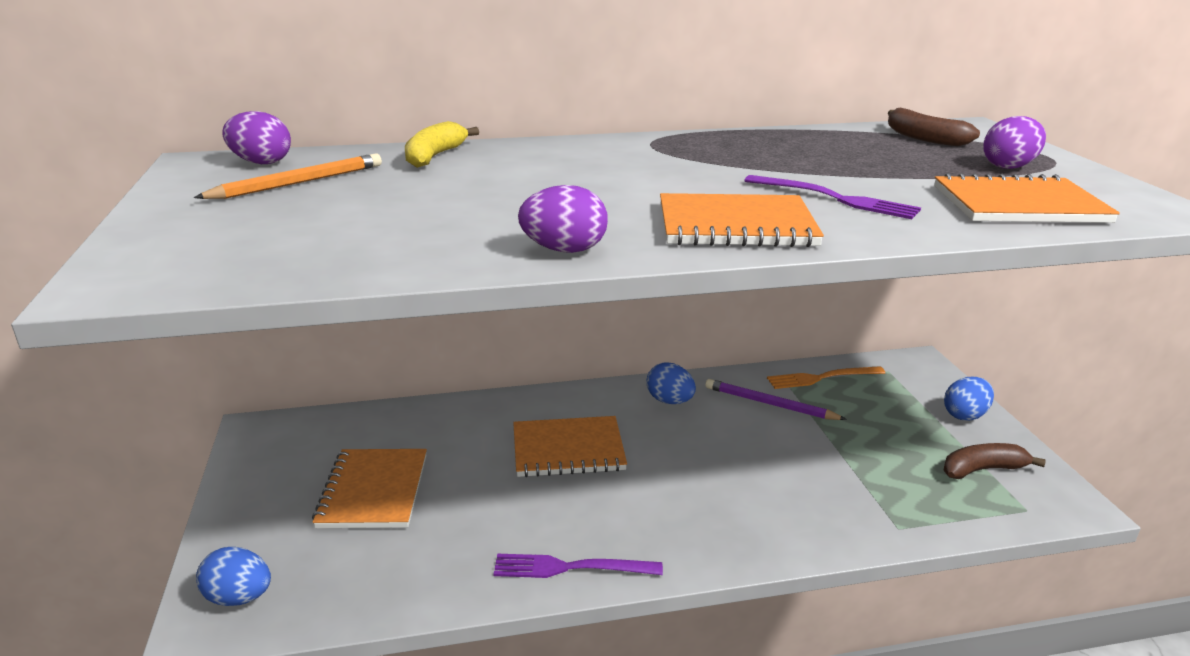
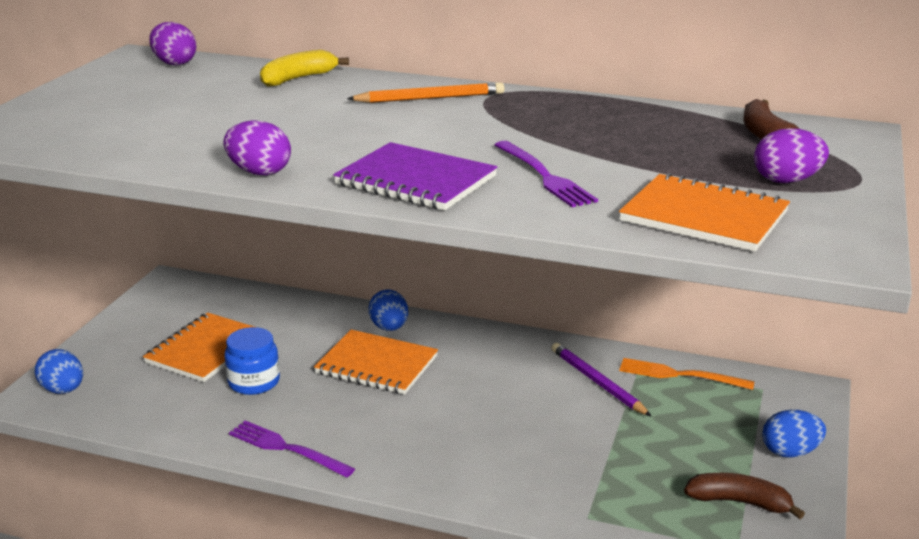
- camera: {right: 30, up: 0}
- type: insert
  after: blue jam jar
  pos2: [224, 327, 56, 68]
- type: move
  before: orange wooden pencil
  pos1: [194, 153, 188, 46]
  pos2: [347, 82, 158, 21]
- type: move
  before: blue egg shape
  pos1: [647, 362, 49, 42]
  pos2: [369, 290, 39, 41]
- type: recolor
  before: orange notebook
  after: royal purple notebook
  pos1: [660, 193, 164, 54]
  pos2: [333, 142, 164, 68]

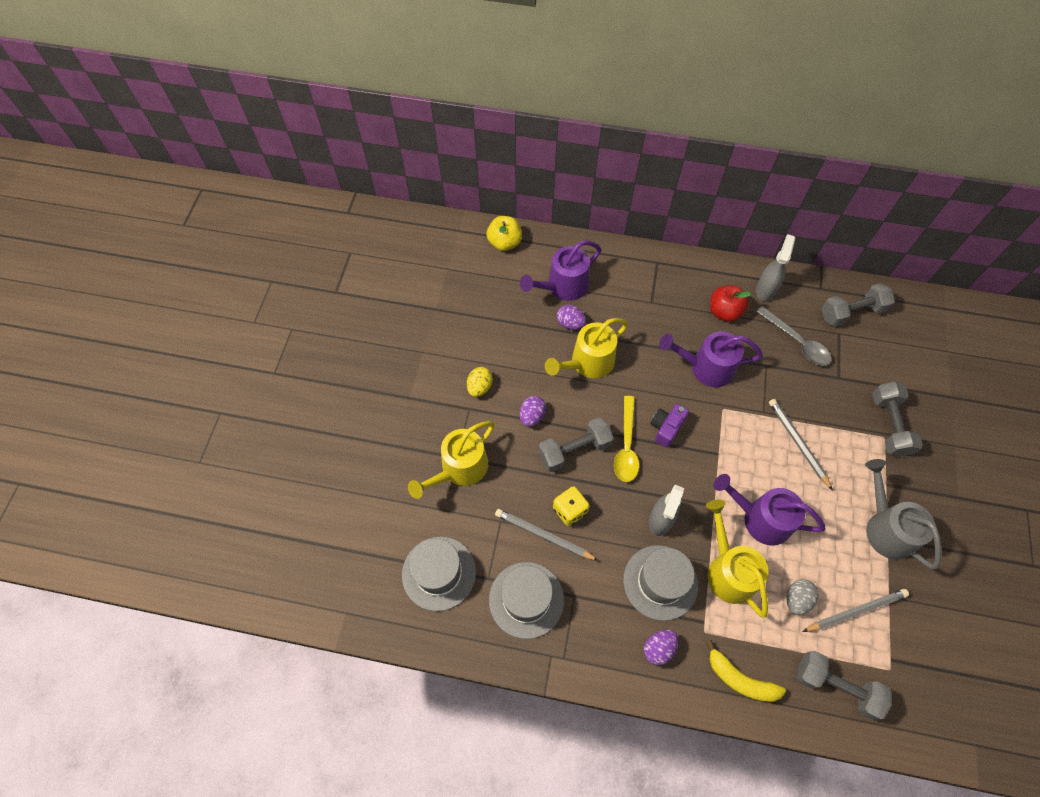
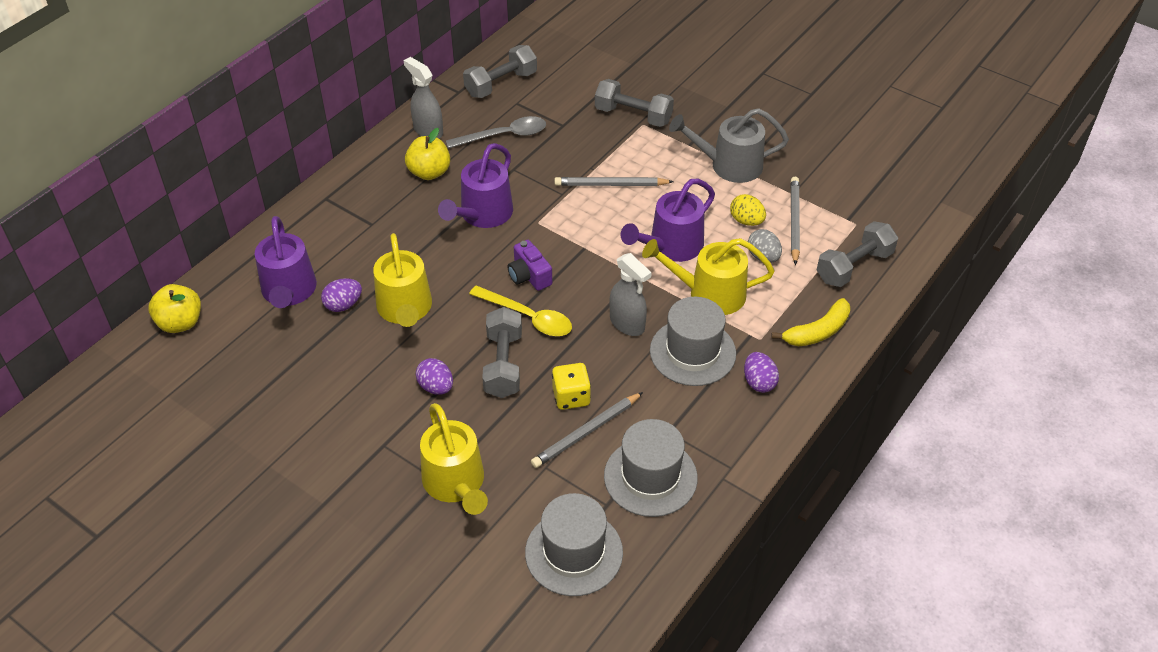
- camera: {right: -65, up: -15}
- type: move
  before: golden egg shape
  pos1: [467, 367, 26, 30]
  pos2: [730, 194, 36, 32]
- type: recolor
  before: crimson apple fruit
  after: golden apple fruit
  pos1: [710, 285, 41, 37]
  pos2: [405, 128, 45, 52]
- type: rotate
  before: ash-grey free weight
  pos1: [821, 283, 74, 44]
  pos2: [463, 45, 74, 53]
  turn: 45

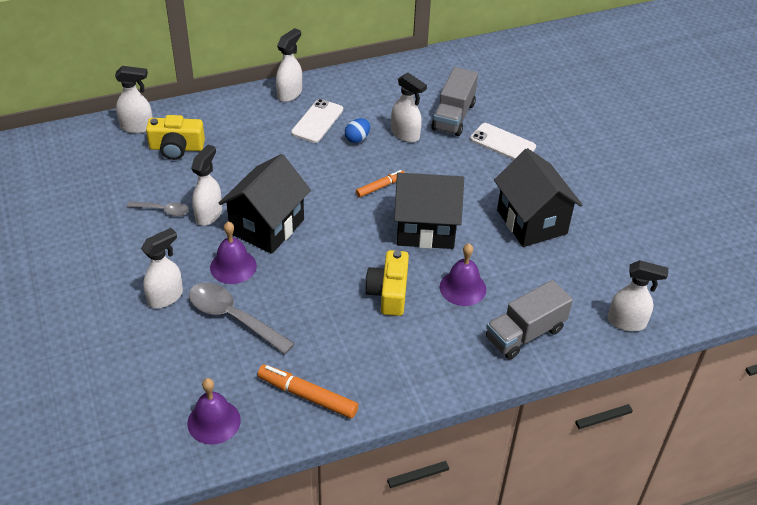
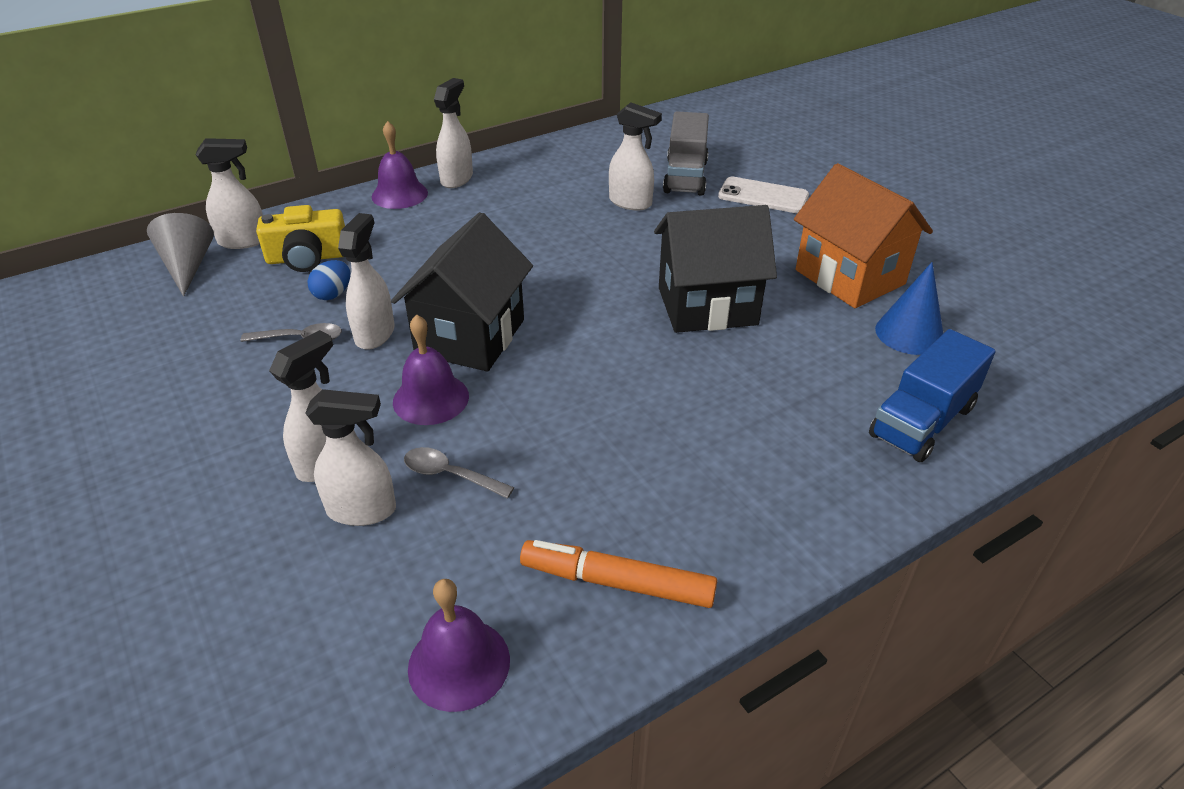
- camera: {right: -10, up: -5}
- type: delete
  before: white smartphone
  pos1: [291, 99, 52, 44]
- type: delete
  before: orange marker
  pos1: [356, 170, 49, 27]
- type: delete
  before: golden photo camera
  pos1: [365, 250, 44, 66]
- type: insert
  after: ash-grey cone shape
  pos2: [147, 213, 67, 83]
- type: insert
  after: blue cone shape
  pos2: [875, 262, 68, 93]
- type: move
  before: blue egg shape
  pos1: [345, 118, 25, 25]
  pos2: [307, 260, 43, 40]
- type: move
  before: royal purple school bell
  pos1: [440, 244, 46, 62]
  pos2: [372, 121, 56, 88]
- type: move
  before: white spray bottle
  pos1: [608, 260, 60, 71]
  pos2: [305, 389, 91, 137]
- type: recolor
  before: ash-grey toy truck
  after: blue toy truck
  pos1: [486, 280, 87, 79]
  pos2: [869, 329, 127, 133]
- type: recolor
  before: ebony toy house
  after: orange toy house
  pos1: [494, 148, 89, 99]
  pos2: [794, 163, 139, 145]
- type: resize
  before: ash-grey spoon
  pos1: [189, 283, 106, 71]
  pos2: [404, 447, 110, 51]
  scale: 0.55

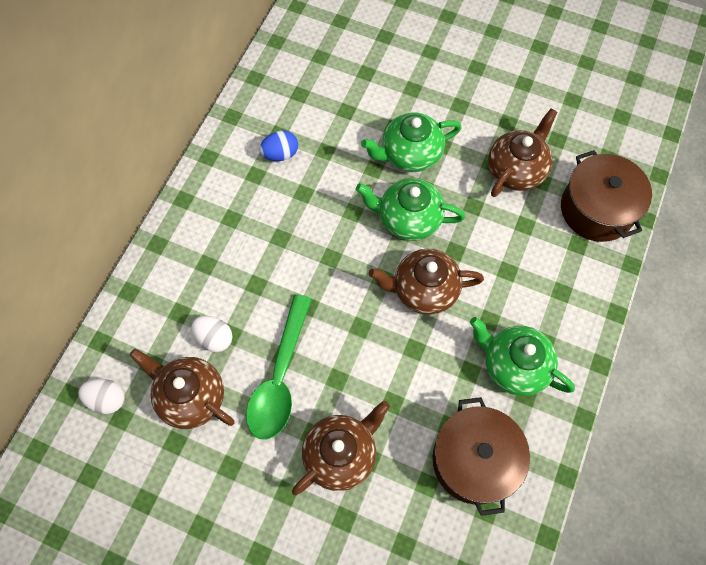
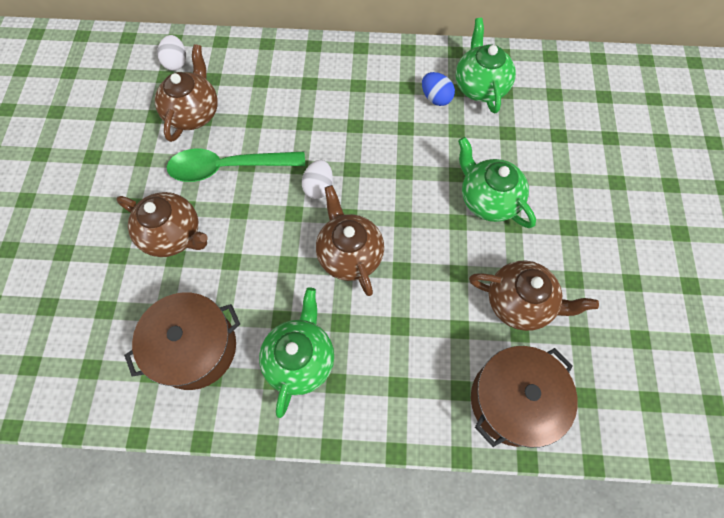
- camera: {right: 70, up: 0}
- type: move
  before: white egg shape
  pos1: [191, 316, 41, 36]
  pos2: [302, 160, 31, 39]
- type: move
  before: leaf-green tea pot
  pos1: [356, 178, 109, 63]
  pos2: [456, 18, 60, 95]

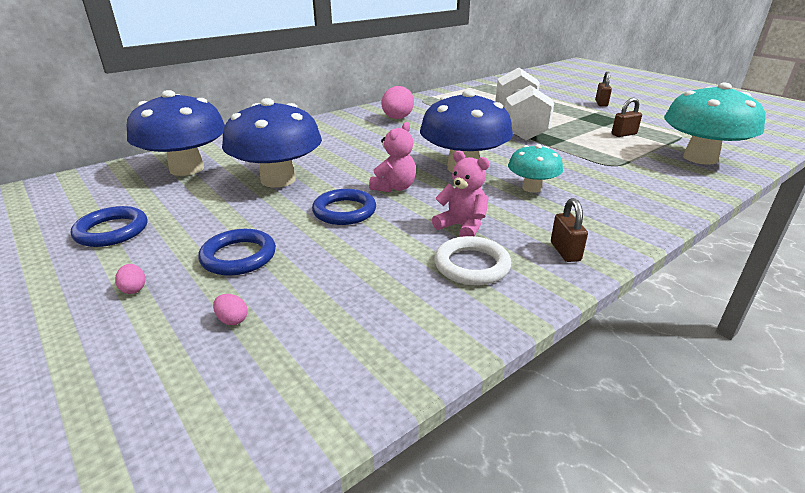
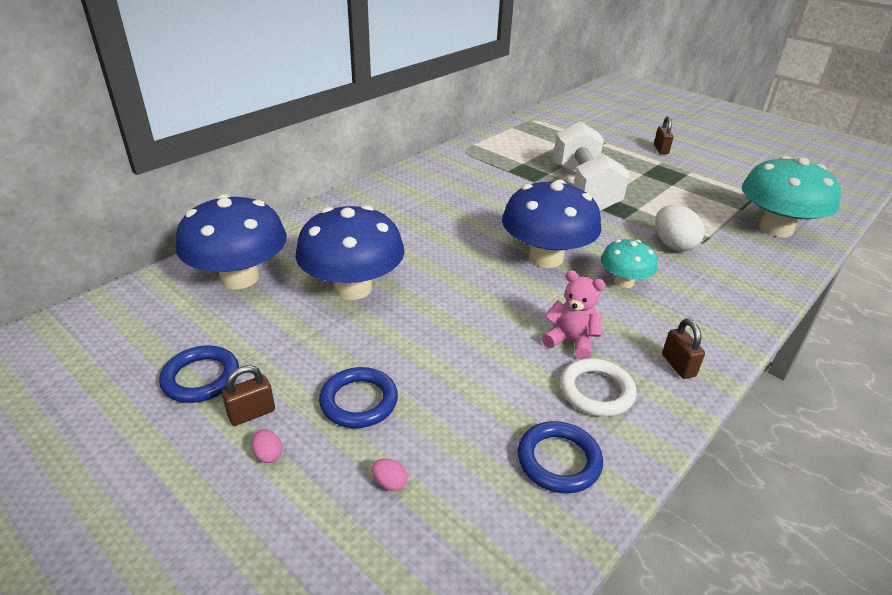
- camera: {right: -10, up: 5}
- type: delete
  before: rosy stuffed bear
  pos1: [369, 122, 47, 70]
- type: delete
  before: rosy egg shape
  pos1: [382, 86, 32, 33]
- type: insert
  after: white egg shape
  pos2: [655, 205, 50, 46]
- type: move
  before: blue hoop
  pos1: [312, 189, 64, 36]
  pos2: [518, 421, 85, 72]
- type: move
  before: brown small lock
  pos1: [612, 98, 30, 39]
  pos2: [222, 365, 53, 61]

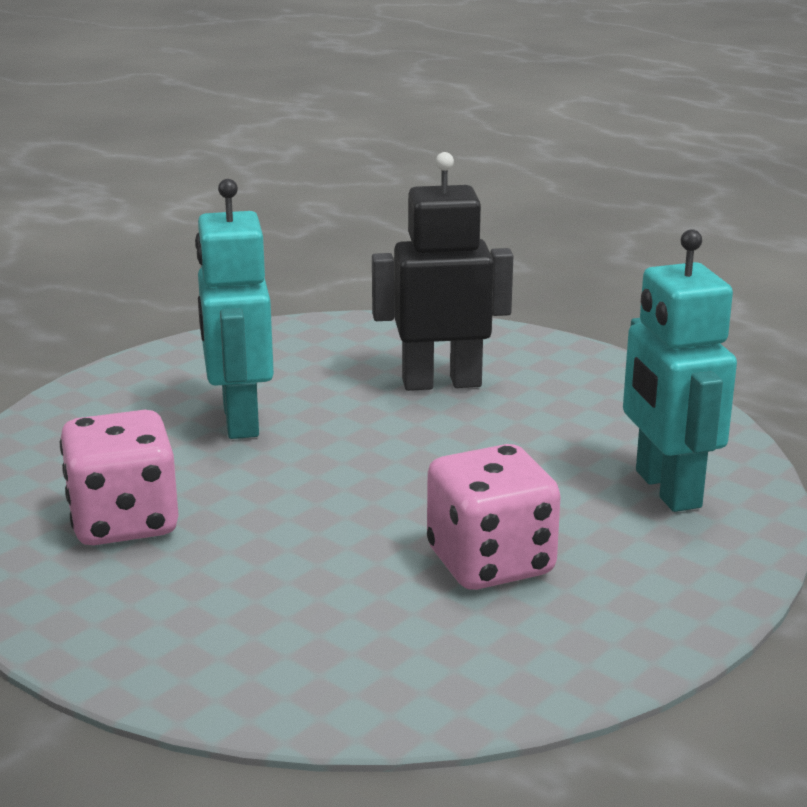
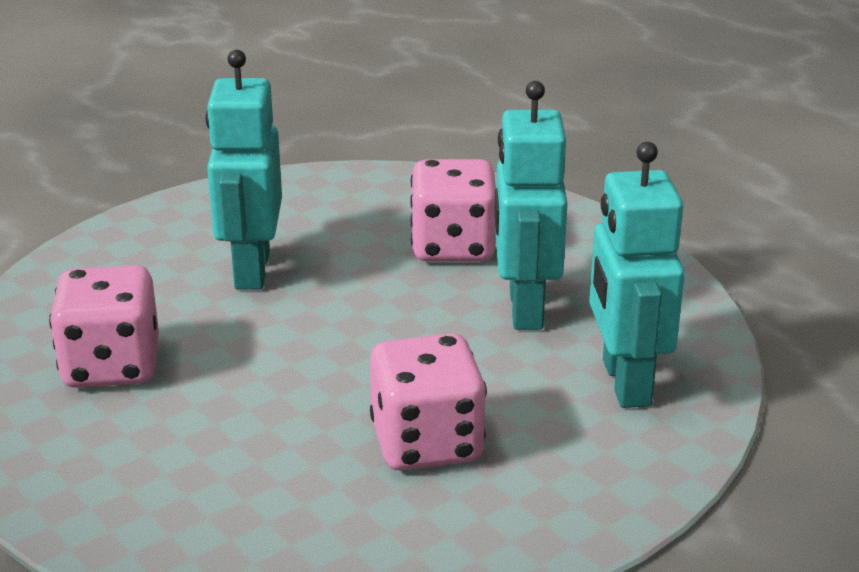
- camera: {right: 10, up: 5}
- type: insert
  after: turquoise robot
  pos2: [494, 81, 74, 249]
- type: replace
  before: ebony robot
  after: rosy dice
  pos1: [372, 152, 141, 239]
  pos2: [410, 159, 86, 103]

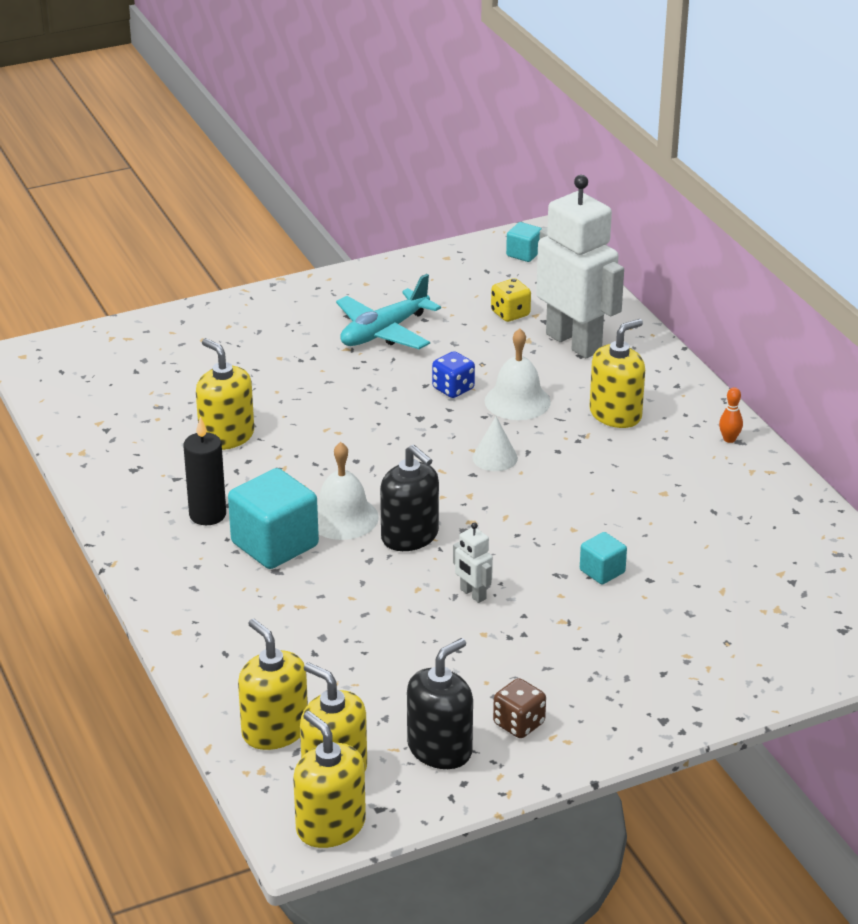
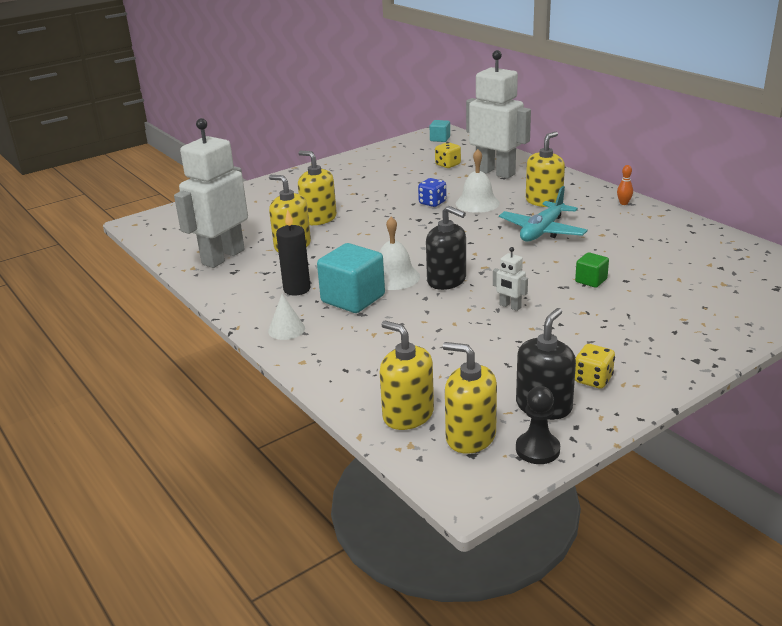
- camera: {right: -10, up: -5}
- type: insert
  after: white robot
  pos2: [174, 118, 74, 150]
- type: insert
  after: ebony pawn
  pos2: [516, 386, 44, 78]
- type: move
  before: golden soap dispenser
  pos1: [293, 711, 73, 137]
  pos2: [298, 151, 39, 74]
- type: move
  before: turquoise toy plane
  pos1: [336, 274, 105, 75]
  pos2: [499, 186, 89, 56]
- type: move
  before: white cone shape
  pos1: [472, 417, 46, 54]
  pos2: [268, 294, 37, 46]
- type: recolor
  before: brown dice
  after: golden dice
  pos1: [493, 678, 53, 60]
  pos2: [575, 344, 40, 45]
- type: recolor
  before: turquoise solid cube
  after: leaf-green solid cube
  pos1: [580, 532, 47, 52]
  pos2: [575, 252, 34, 36]

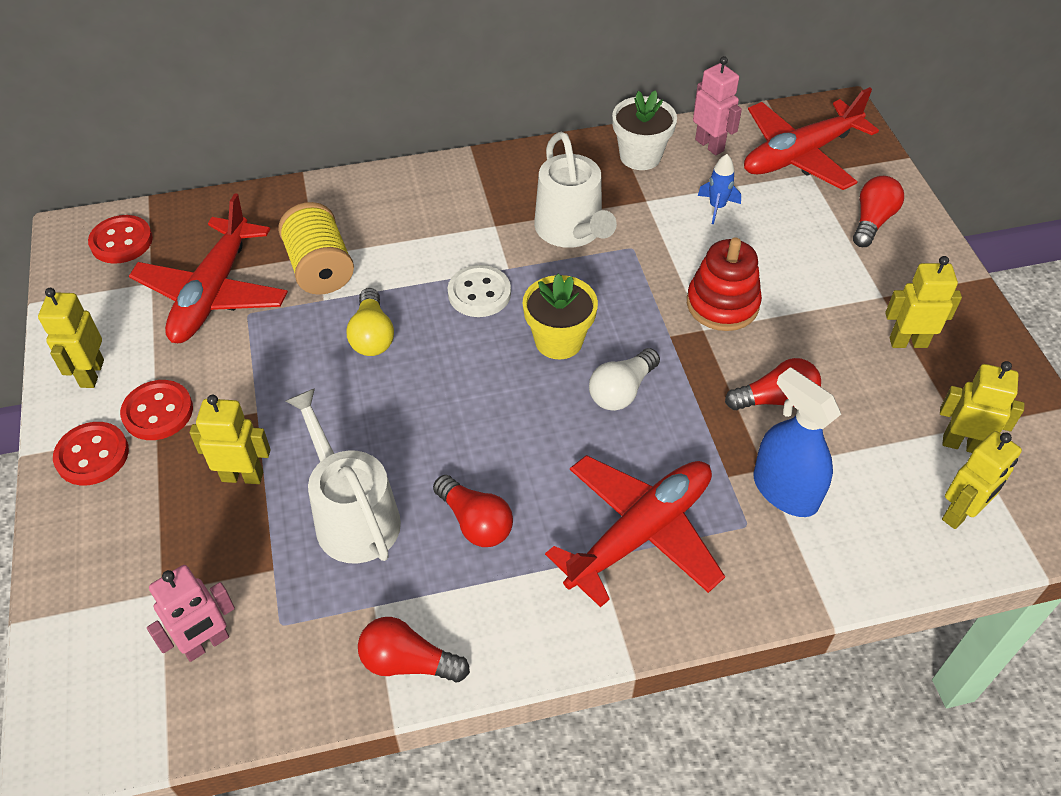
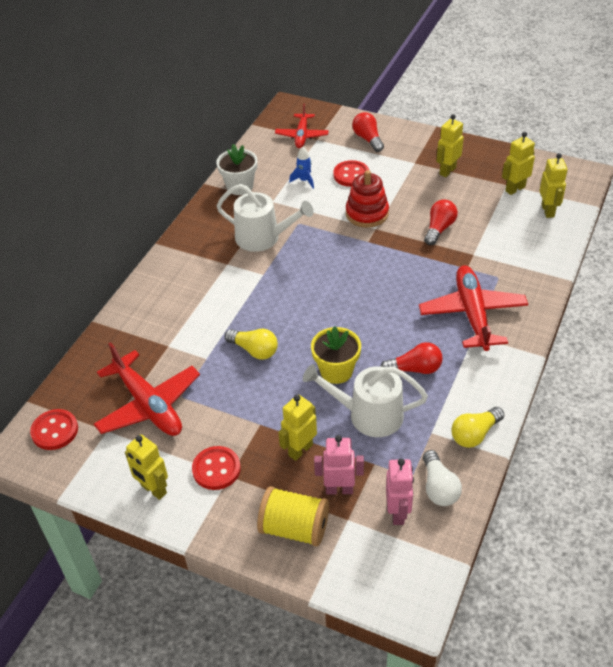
- camera: {right: -50, up: -5}
- type: delete
  before: white sewing button
  pos1: [448, 265, 63, 52]
- type: delete
  before: blue spray bottle
  pos1: [754, 367, 87, 150]
- type: move
  before: crimson sewing button
  pos1: [53, 422, 76, 63]
  pos2: [333, 160, 36, 27]
- type: move
  before: golden bobbin
  pos1: [278, 202, 76, 93]
  pos2: [257, 486, 72, 61]
- type: move
  before: golden plant pot
  pos1: [523, 274, 75, 85]
  pos2: [311, 326, 50, 58]
- type: move
  before: white bulb
  pos1: [589, 348, 71, 63]
  pos2: [423, 450, 39, 56]
- type: move
  before: rosy robot
  pos1: [693, 56, 49, 99]
  pos2: [314, 435, 50, 59]
- type: recolor
  before: crimson bulb
  after: golden bulb
  pos1: [358, 617, 112, 66]
  pos2: [451, 407, 53, 41]
- type: resize
  before: crimson toy plane
  pos1: [744, 87, 135, 103]
  pos2: [275, 104, 54, 44]
  scale: 0.61

